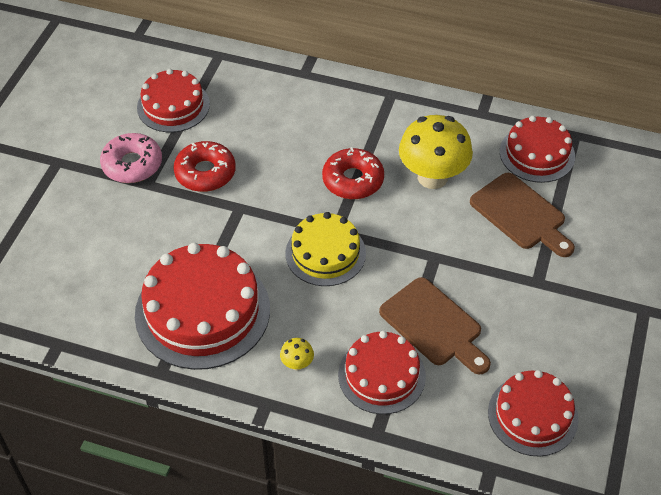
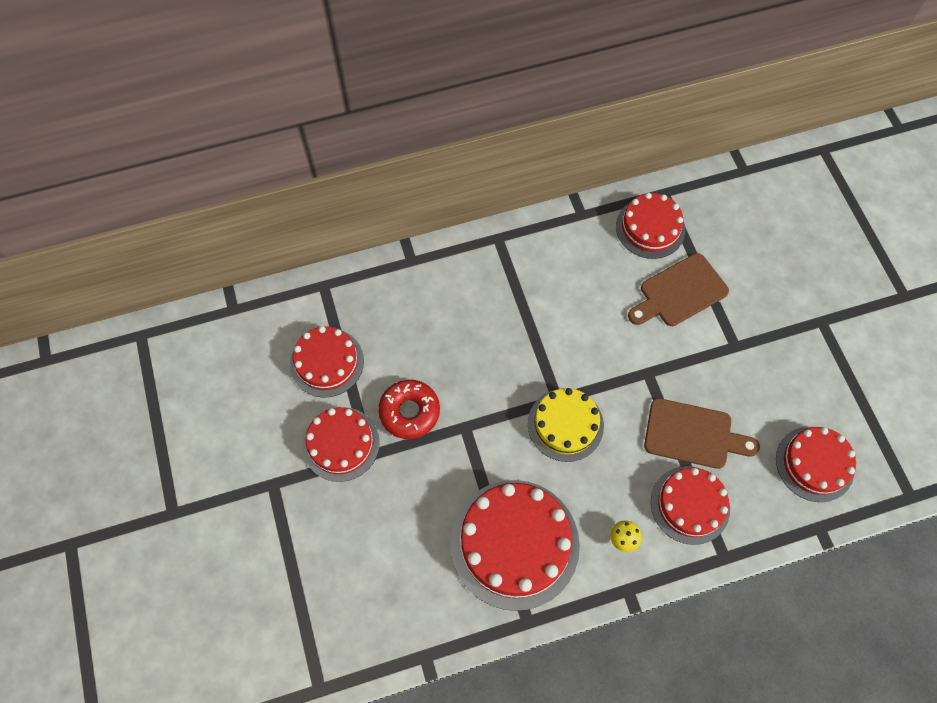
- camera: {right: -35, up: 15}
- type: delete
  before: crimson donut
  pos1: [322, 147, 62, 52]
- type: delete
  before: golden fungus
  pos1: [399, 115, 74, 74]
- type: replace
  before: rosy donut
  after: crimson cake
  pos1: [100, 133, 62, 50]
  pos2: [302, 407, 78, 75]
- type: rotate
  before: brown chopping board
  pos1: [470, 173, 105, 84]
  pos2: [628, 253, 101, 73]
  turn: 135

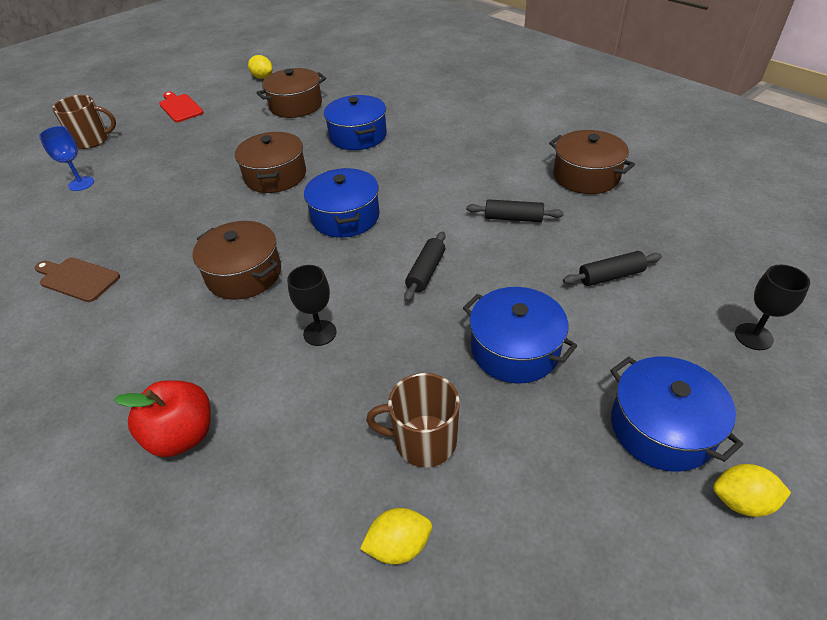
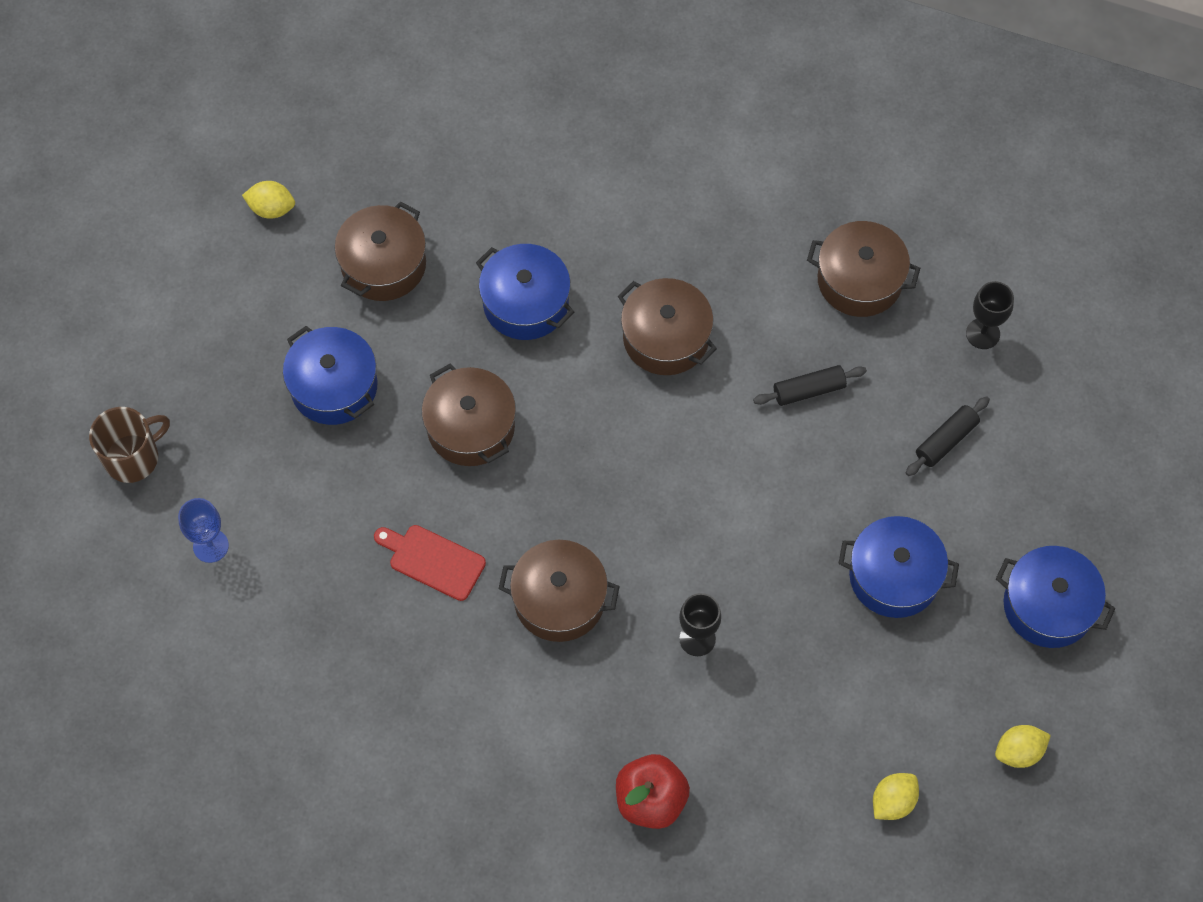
- camera: {right: -30, up: 20}
- type: delete
  before: brown chopping board
  pos1: [35, 258, 85, 44]
- type: delete
  before: brown coffee mug
  pos1: [366, 373, 94, 94]
- type: delete
  before: ebony pastry roller
  pos1: [404, 231, 41, 71]
- type: insert
  after: brown cooking pot
  pos2: [618, 278, 99, 97]
- type: move
  before: crimson chopping board
  pos1: [159, 92, 45, 30]
  pos2: [374, 525, 112, 76]
- type: move
  before: blue cooking pot
  pos1: [304, 168, 76, 70]
  pos2: [283, 326, 94, 99]
- type: move
  before: golden citrus fruit
  pos1: [713, 464, 78, 53]
  pos2: [995, 725, 56, 43]
- type: move
  before: ebony chalice
  pos1: [735, 265, 75, 85]
  pos2: [966, 281, 48, 68]

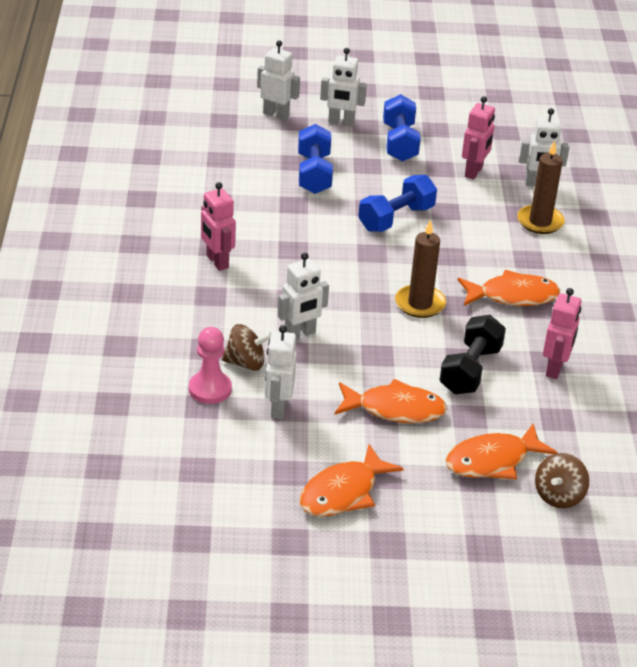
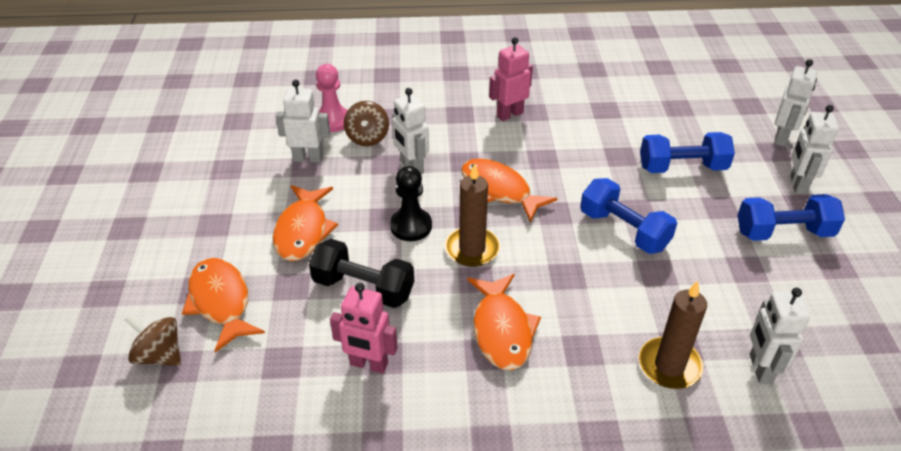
- camera: {right: 90, up: 5}
- type: delete
  before: rosy robot
  pos1: [462, 96, 33, 83]
- type: insert
  after: ebony pawn
  pos2: [390, 166, 42, 75]
- type: move
  before: orange toy fish
  pos1: [299, 444, 105, 73]
  pos2: [462, 158, 96, 65]

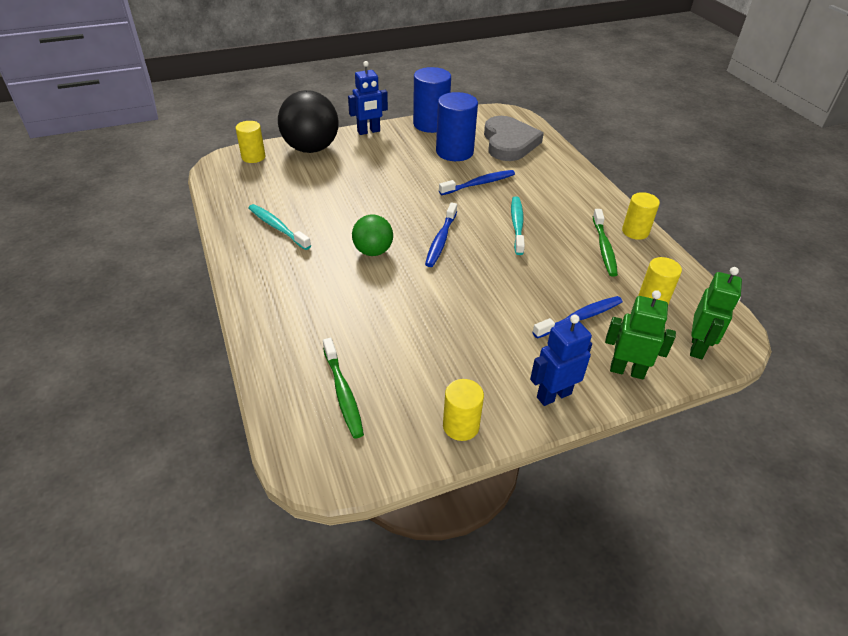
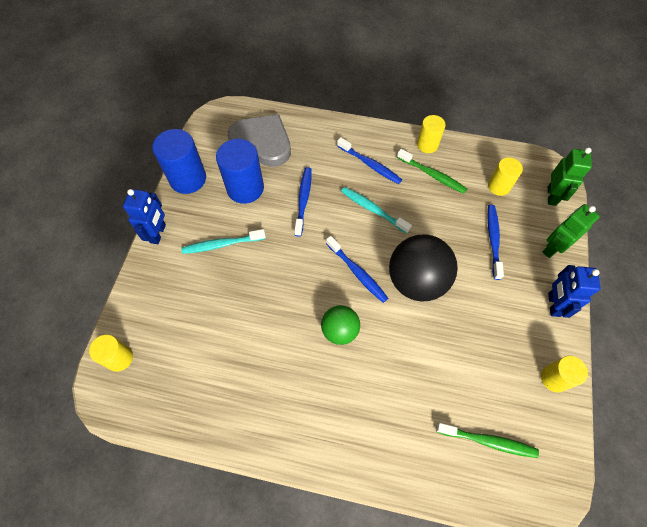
- camera: {right: -55, up: 20}
- type: insert
  after: blue tooth brush
  pos2: [337, 137, 65, 47]
- type: move
  before: turquoise tooth brush
  pos1: [249, 204, 62, 46]
  pos2: [181, 229, 85, 25]
- type: move
  before: ebony play ball
  pos1: [278, 90, 61, 63]
  pos2: [389, 234, 69, 68]
- type: rotate
  before: leaf-green robot
  pos1: [690, 267, 52, 92]
  pos2: [548, 147, 44, 59]
  turn: 45

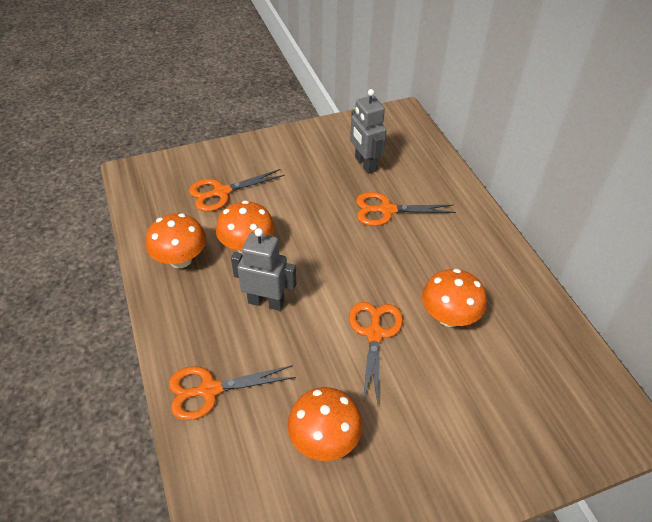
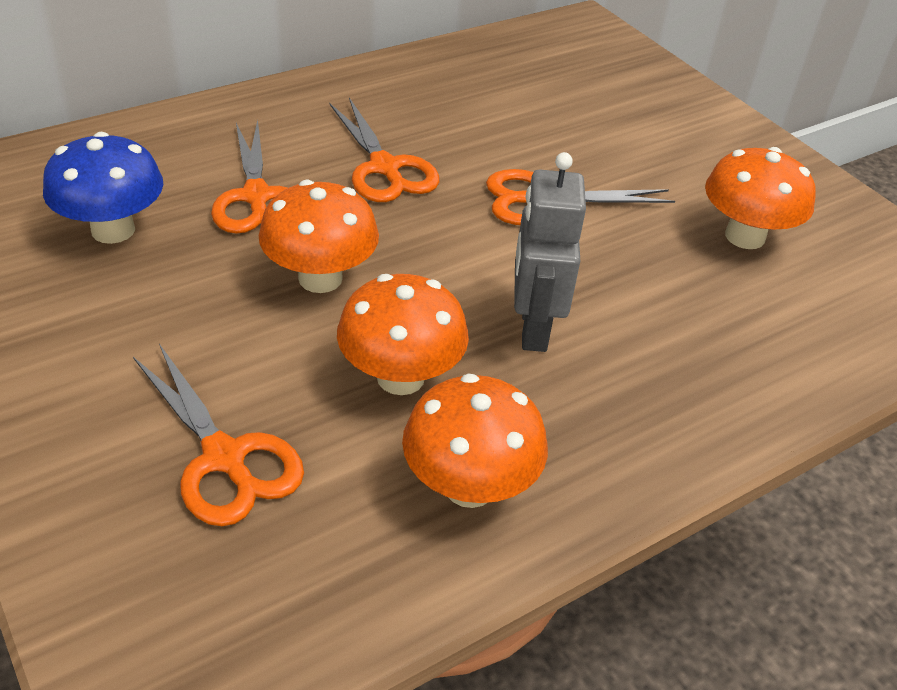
- camera: {right: -105, up: -5}
- type: move
  before: orange shears
  pos1: [169, 365, 127, 55]
  pos2: [330, 98, 109, 104]
- type: move
  before: orange fungus
  pos1: [422, 269, 65, 58]
  pos2: [259, 180, 120, 113]
- type: replace
  before: ash-grey robot
  after: blue fungus
  pos1: [350, 89, 37, 85]
  pos2: [43, 132, 120, 112]

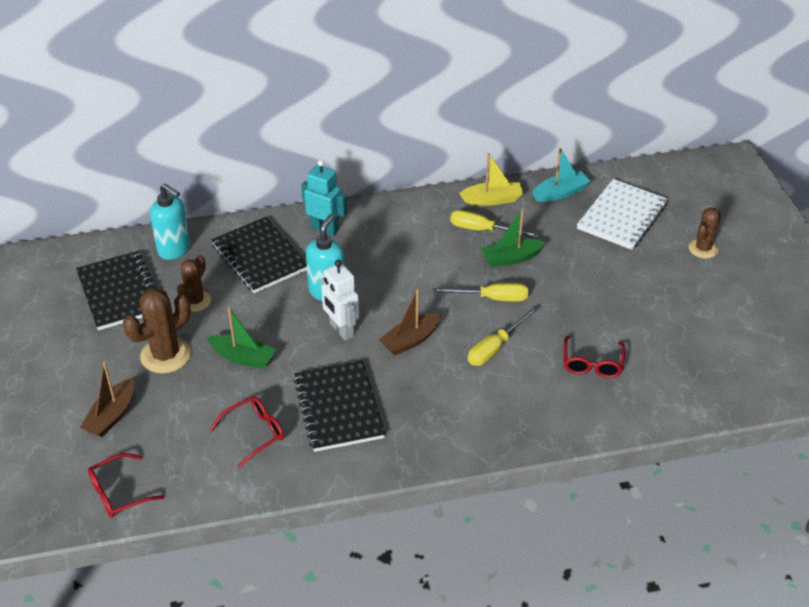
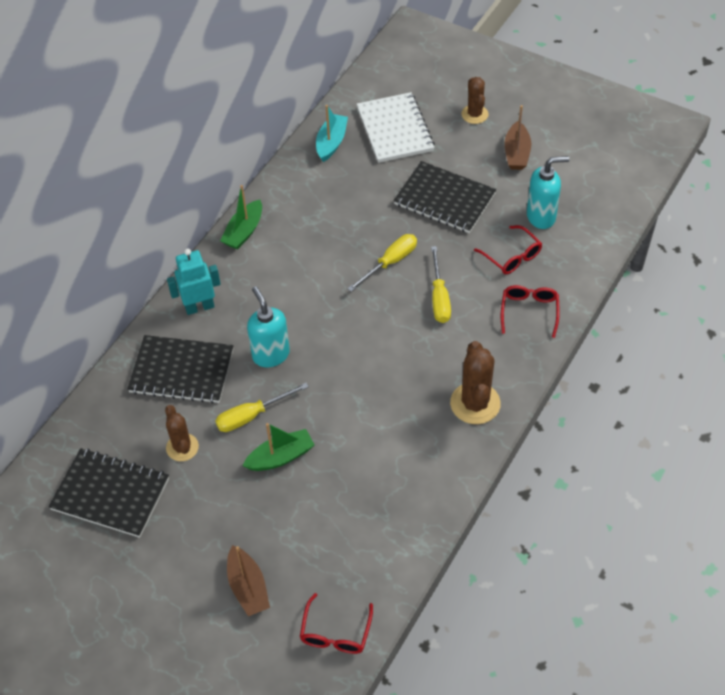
- camera: {right: -45, up: 10}
- type: delete
  before: white robot
  pos1: [321, 260, 38, 81]
- type: delete
  before: golden boat
  pos1: [459, 153, 64, 53]
- type: move
  before: brown cactus
  pos1: [123, 288, 68, 85]
  pos2: [450, 341, 51, 83]
- type: move
  before: turquoise soap dispenser
  pos1: [150, 184, 40, 76]
  pos2: [527, 156, 42, 73]
- type: move
  before: crimson spectacles
  pos1: [210, 396, 74, 71]
  pos2: [501, 285, 59, 53]
- type: move
  before: ebony notebook
  pos1: [293, 361, 92, 91]
  pos2: [393, 161, 103, 72]
- type: move
  before: brown boat
  pos1: [379, 289, 62, 67]
  pos2: [504, 105, 27, 65]
- type: move
  before: golden screwdriver
  pos1: [450, 210, 89, 27]
  pos2: [215, 383, 94, 49]
- type: move
  before: leaf-green boat
  pos1: [480, 209, 66, 58]
  pos2: [220, 185, 42, 65]

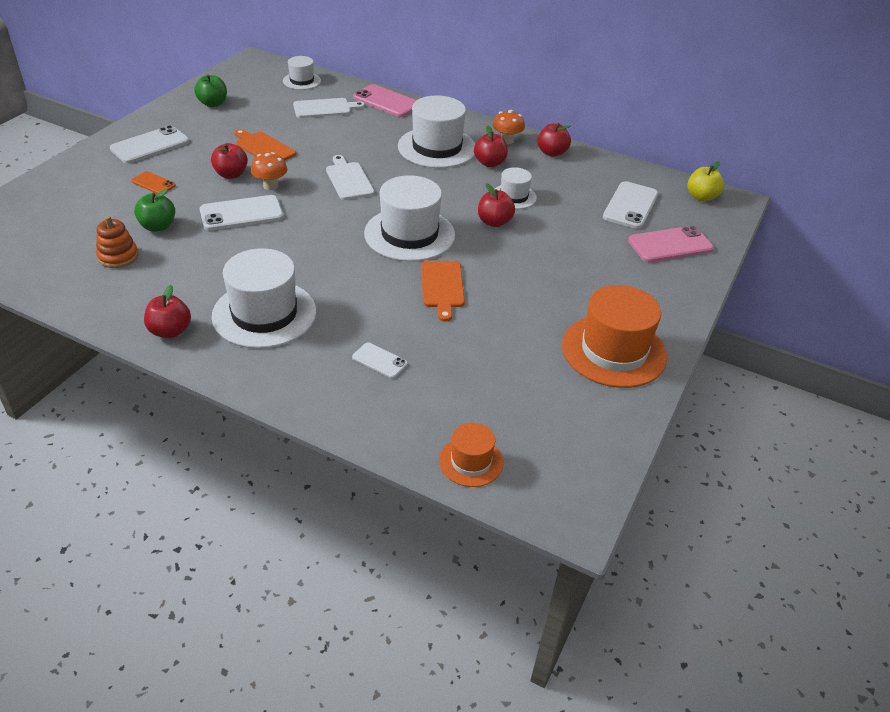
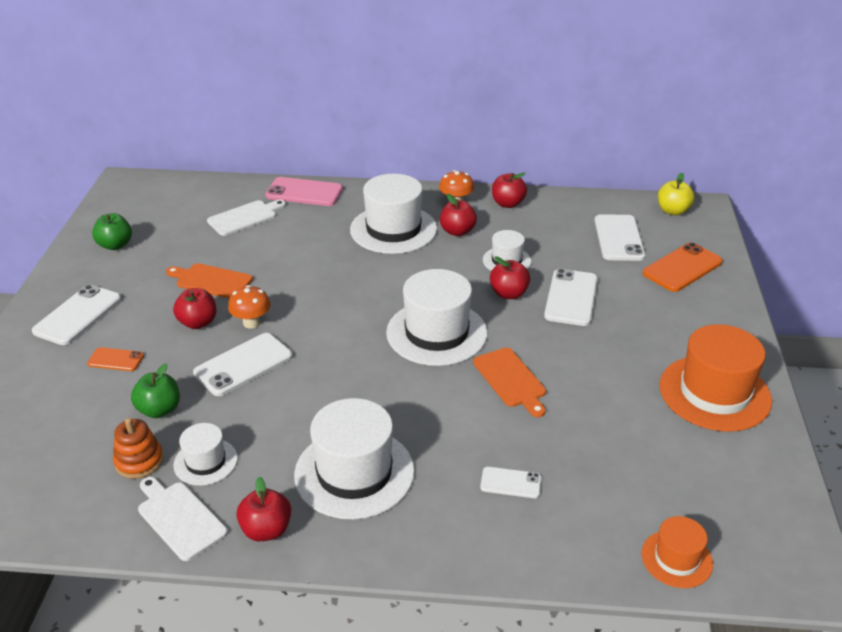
- camera: {right: -20, up: -5}
- type: insert
  after: white smartphone
  pos2: [544, 269, 54, 57]
- type: move
  before: white top hat
  pos1: [283, 56, 38, 34]
  pos2: [173, 423, 65, 63]
- type: move
  before: white chopping board
  pos1: [326, 155, 49, 45]
  pos2: [138, 477, 90, 84]
- type: recolor
  before: rosy smartphone
  after: orange smartphone
  pos1: [628, 226, 86, 36]
  pos2: [643, 242, 80, 50]

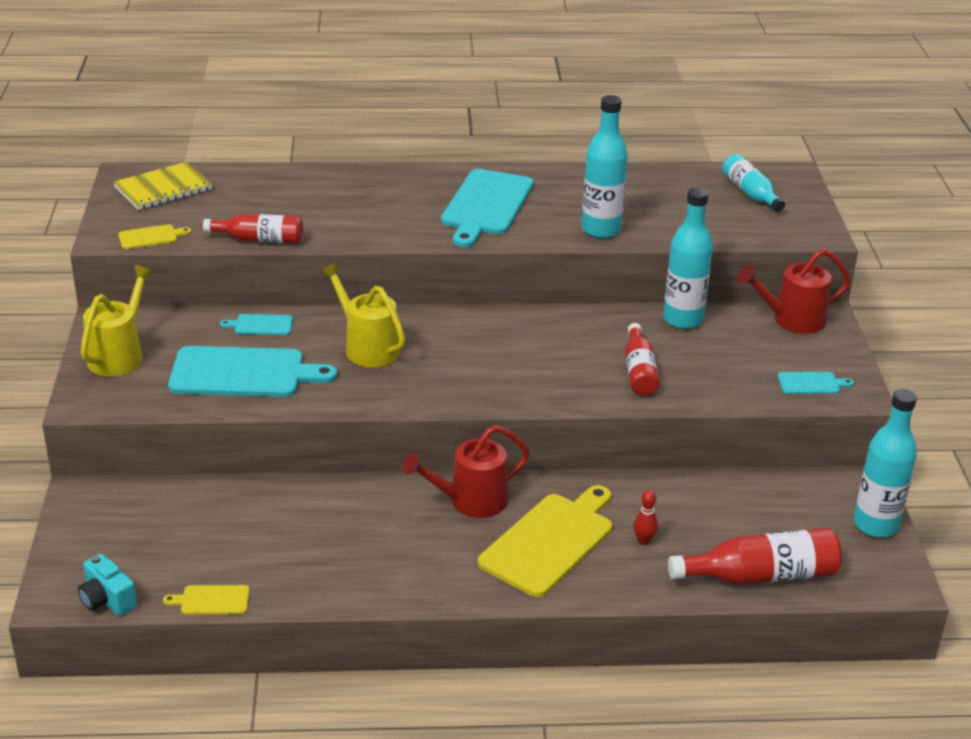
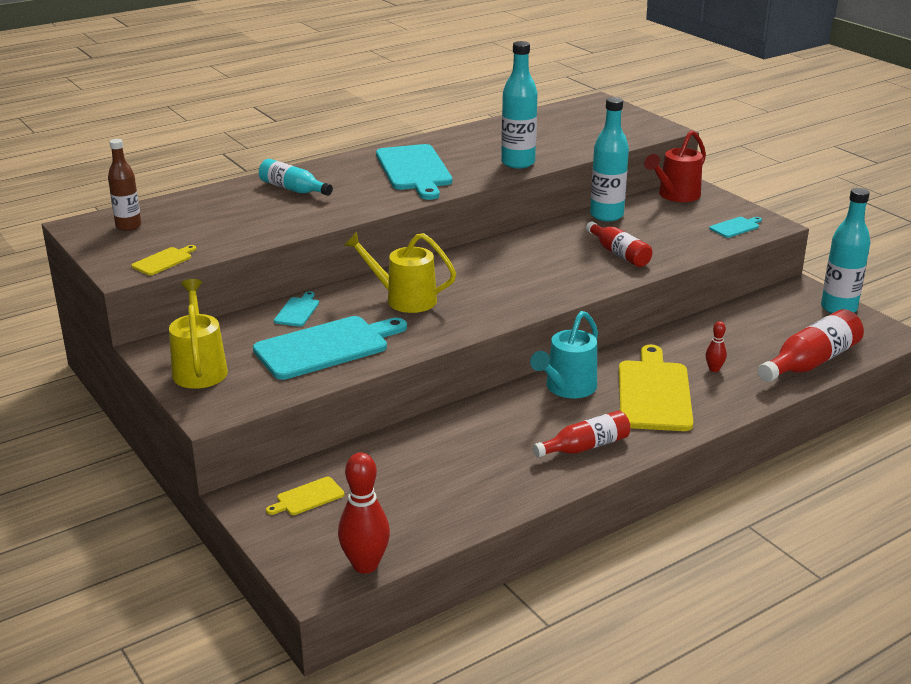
- camera: {right: -30, up: -5}
- type: move
  before: golden chopping board
  pos1: [163, 585, 87, 29]
  pos2: [266, 477, 79, 38]
- type: move
  before: crimson drink bottle
  pos1: [203, 214, 100, 30]
  pos2: [533, 410, 97, 48]
- type: move
  before: turquoise drink bottle
  pos1: [722, 154, 63, 58]
  pos2: [259, 159, 74, 37]
- type: replace
  before: turquoise photo camera
  after: crimson tenpin
  pos1: [78, 554, 59, 62]
  pos2: [338, 452, 52, 122]
- type: replace
  before: golden notebook
  after: brown drink bottle
  pos1: [113, 162, 99, 48]
  pos2: [108, 139, 33, 92]
- type: recolor
  before: crimson sprinkling can
  after: turquoise sprinkling can
  pos1: [402, 425, 128, 93]
  pos2: [530, 311, 68, 87]
- type: rotate
  before: turquoise chopping board
  pos1: [220, 314, 73, 21]
  pos2: [274, 291, 45, 36]
  turn: 135

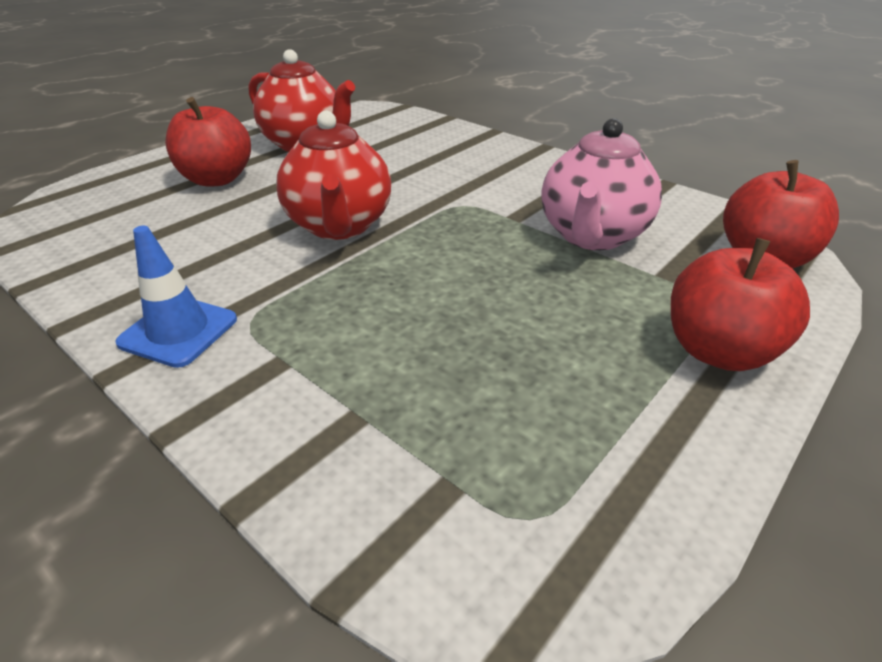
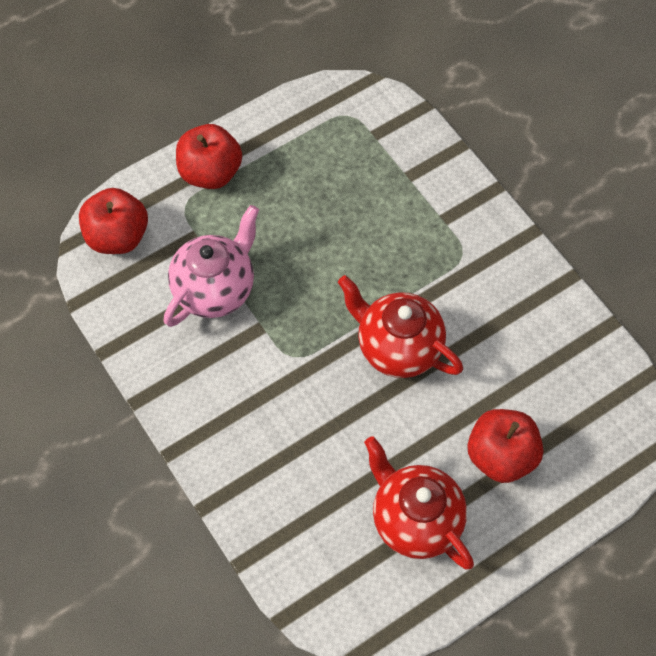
- camera: {right: -165, up: 25}
- type: delete
  before: blue safety cone
  pos1: [115, 226, 122, 142]
- type: rotate
  before: crimson tea pot
  pos1: [276, 111, 115, 129]
  pos2: [338, 275, 125, 103]
  turn: -60

